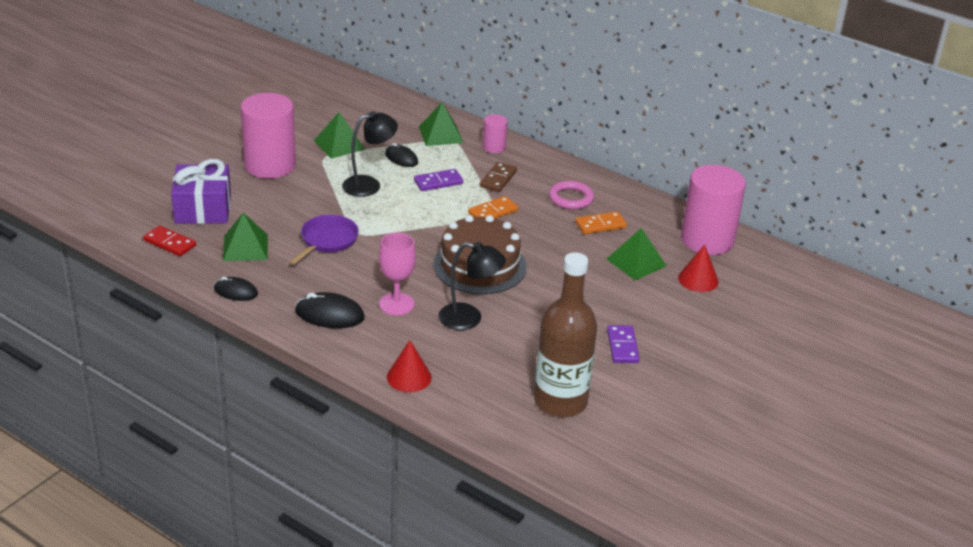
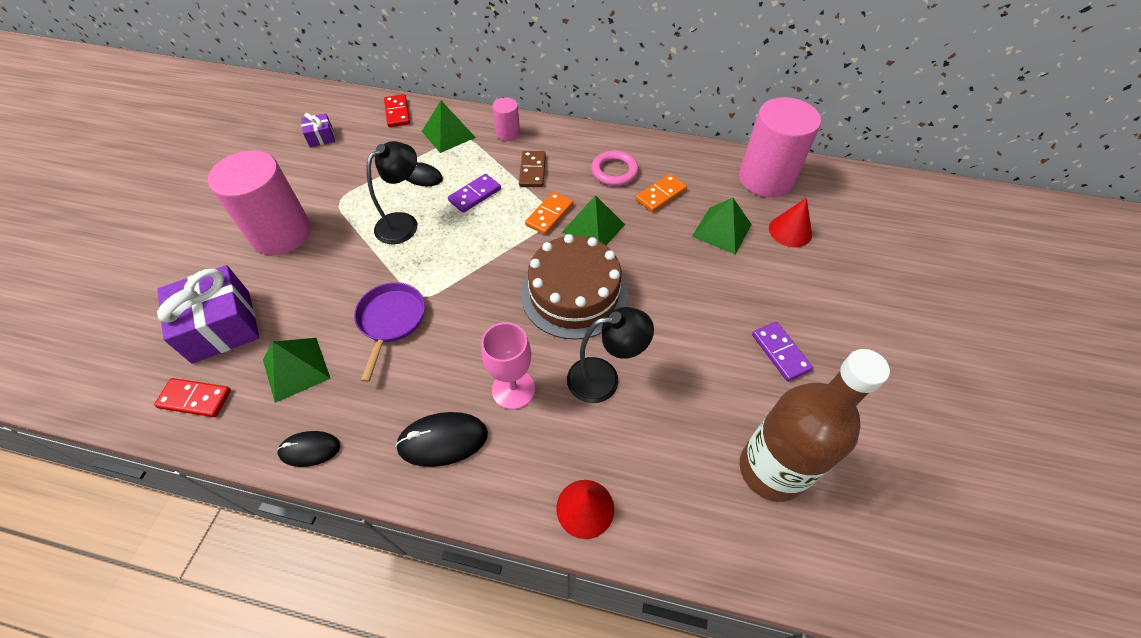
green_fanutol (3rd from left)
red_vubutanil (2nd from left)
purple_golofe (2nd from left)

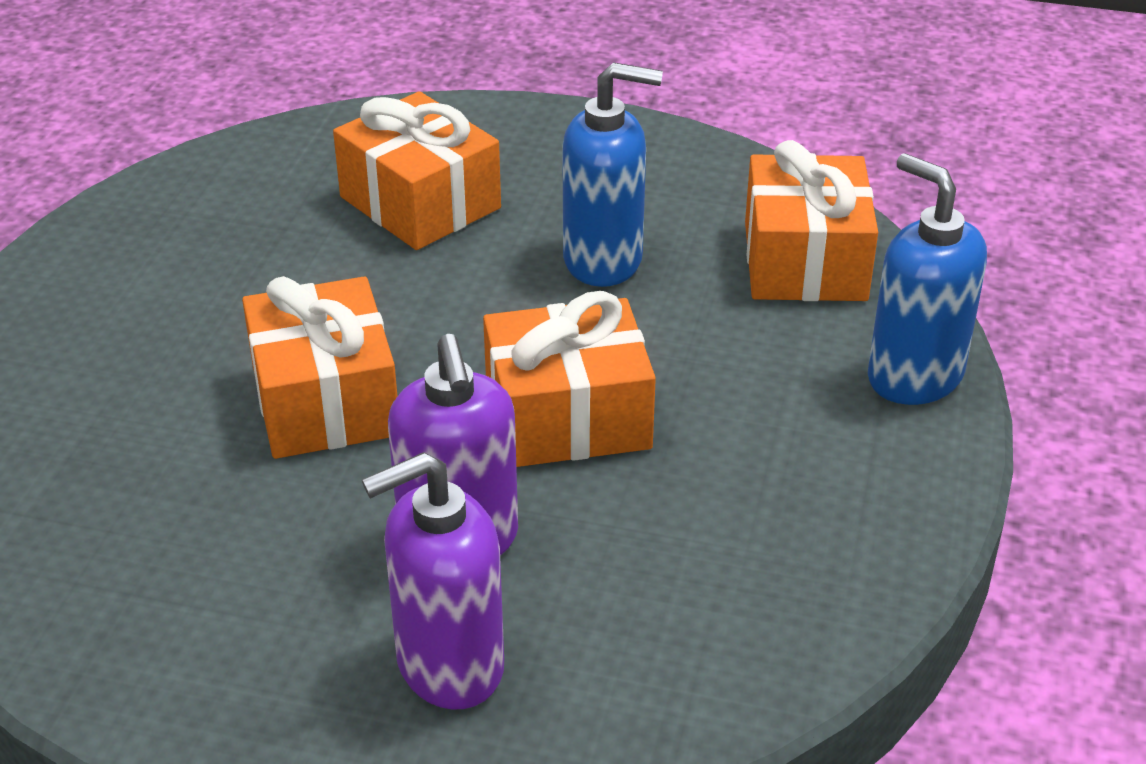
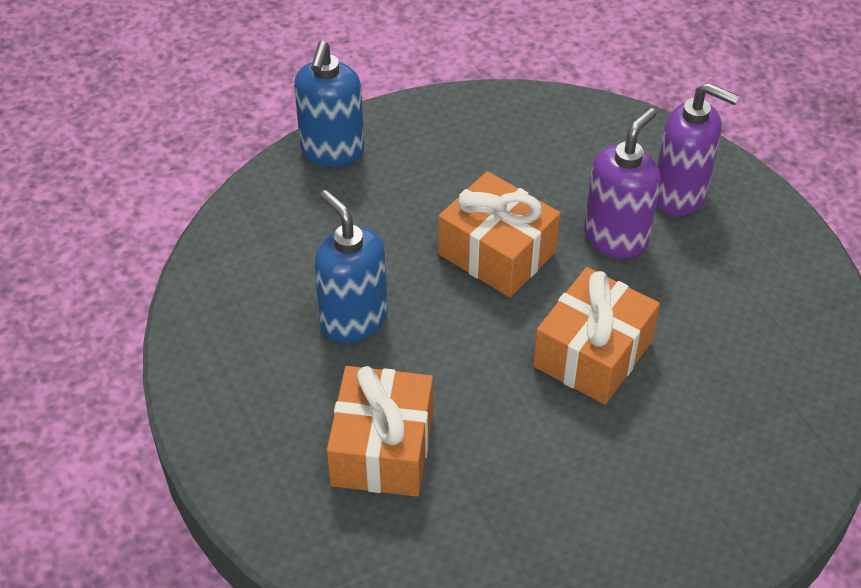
orange_golofe (4th from left in the first image)

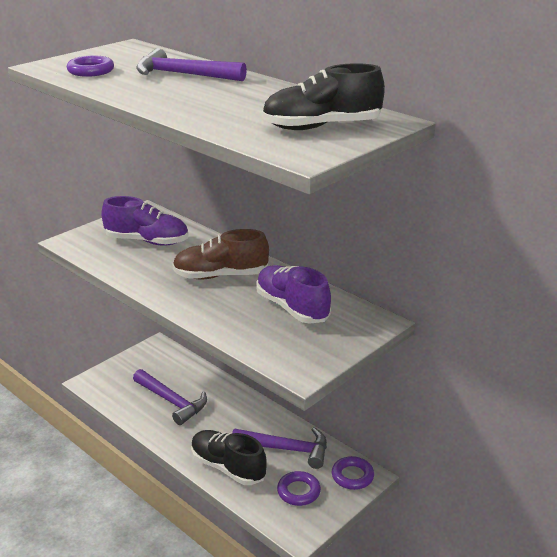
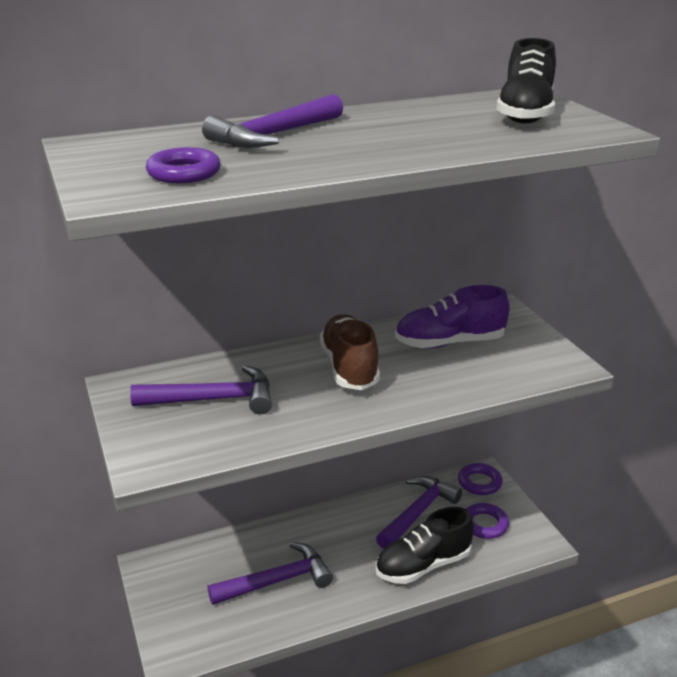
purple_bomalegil (1st from left)
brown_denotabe

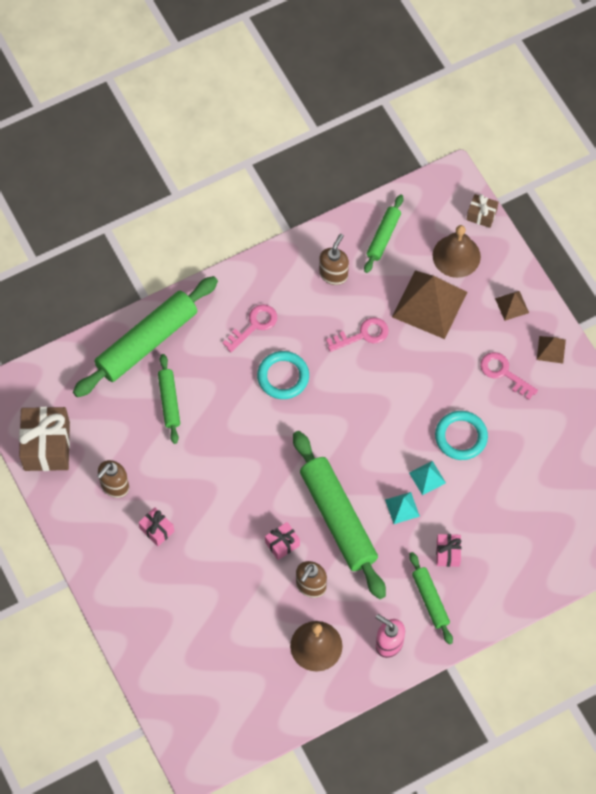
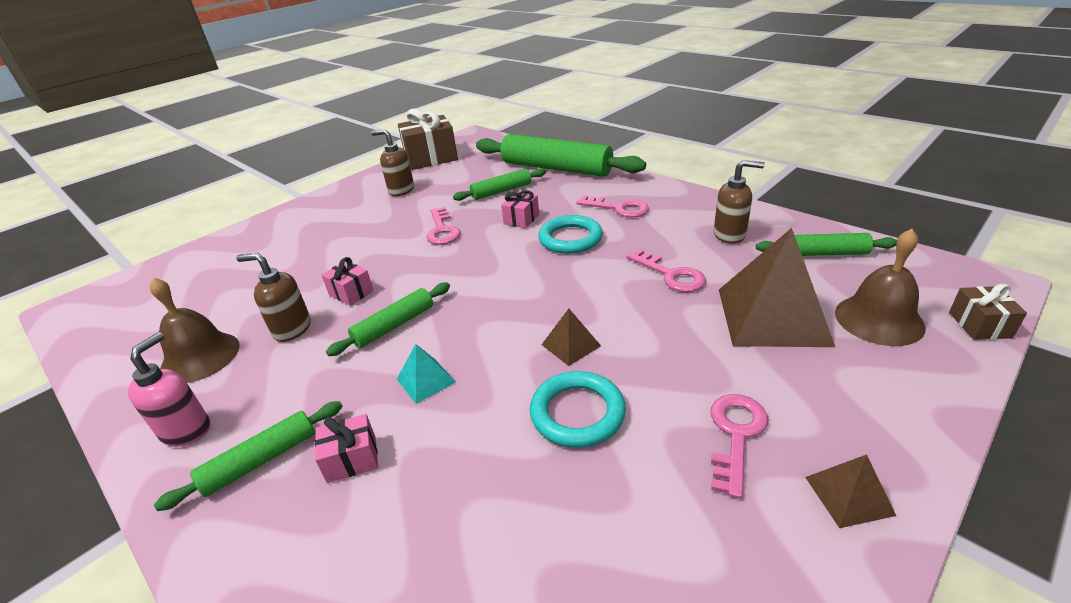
brown_fanutol (1st from left)
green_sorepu (2nd from left)
turquoise_fanutol (2nd from left in the first image)
pink_golofe (3rd from left)
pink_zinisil (1st from left)

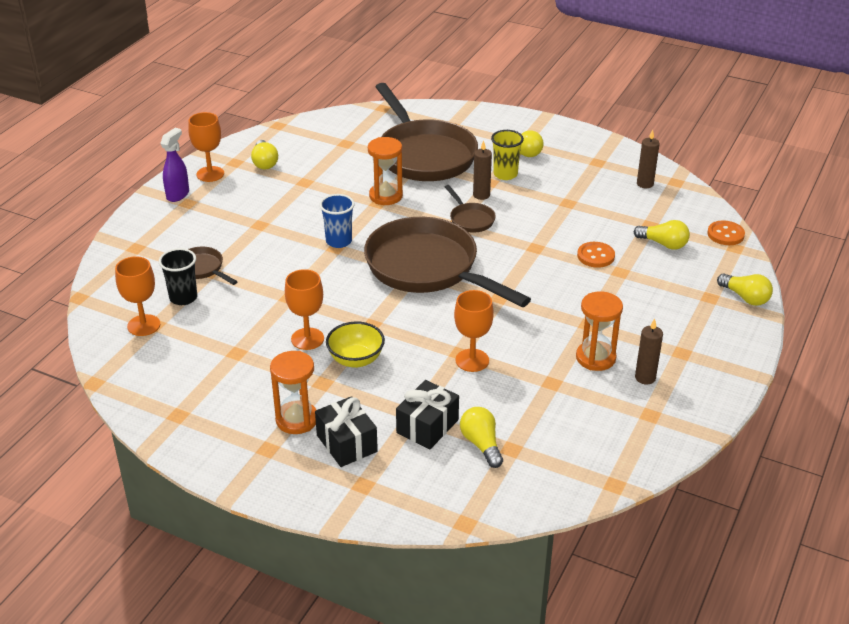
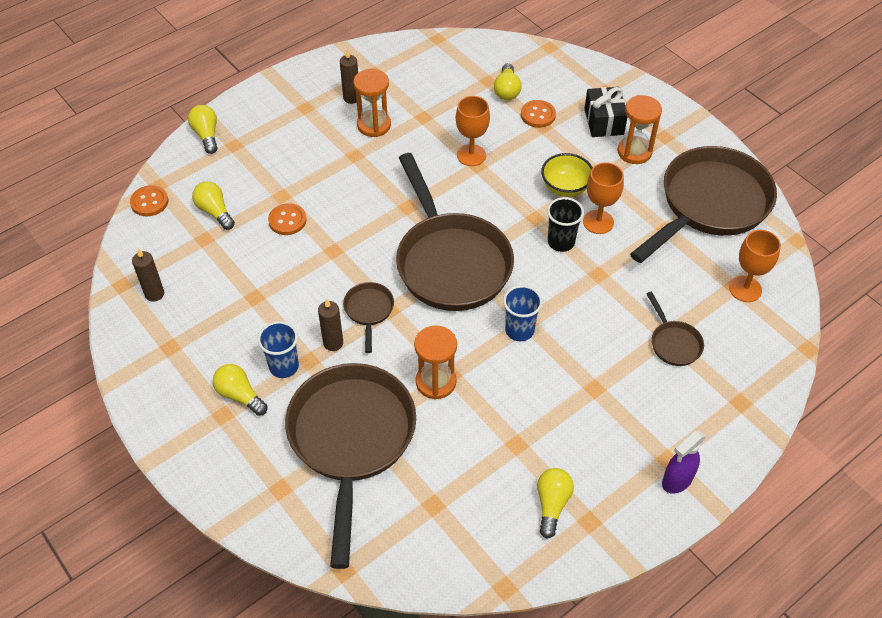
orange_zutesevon (2nd from left in the first image)
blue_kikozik (1st from left)
black_kikozik
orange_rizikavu (3rd from left)
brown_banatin (5th from left)

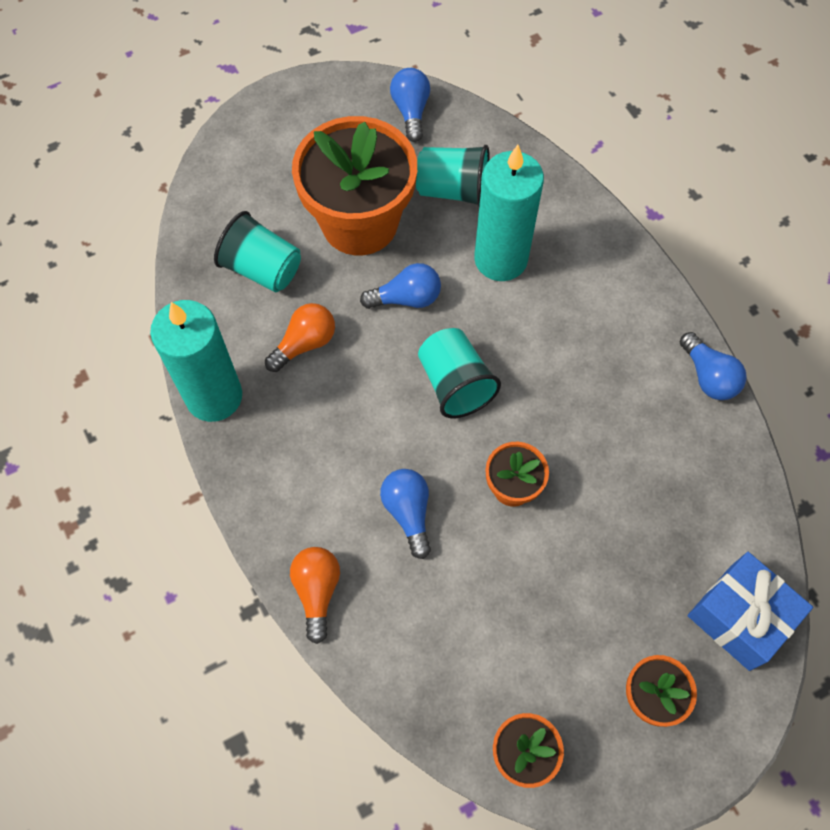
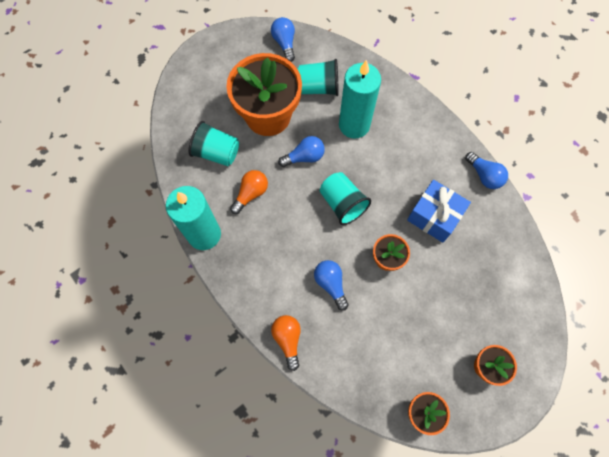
blue_golofe

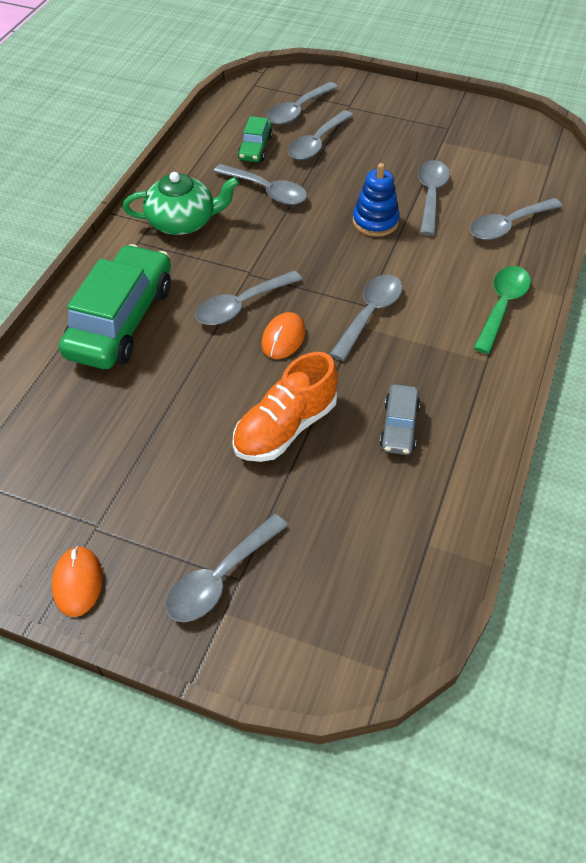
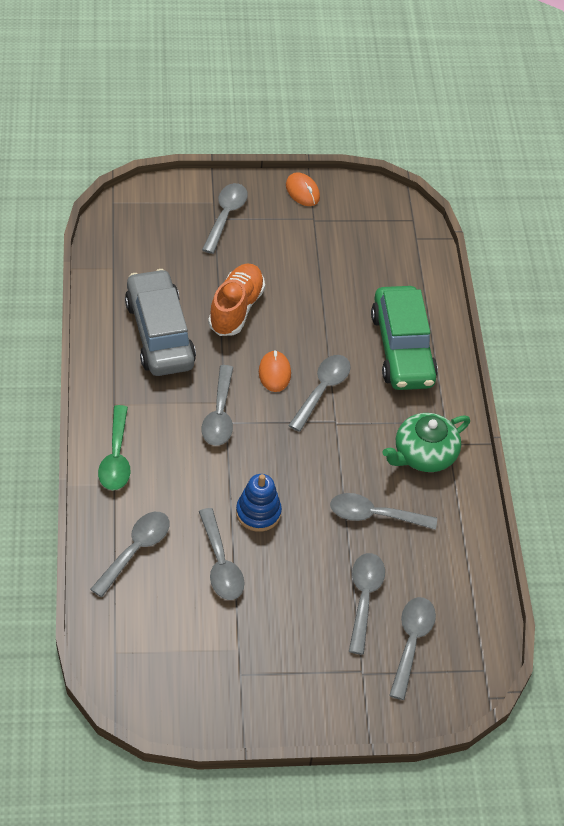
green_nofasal (2nd from left in the first image)
grey_nofasal

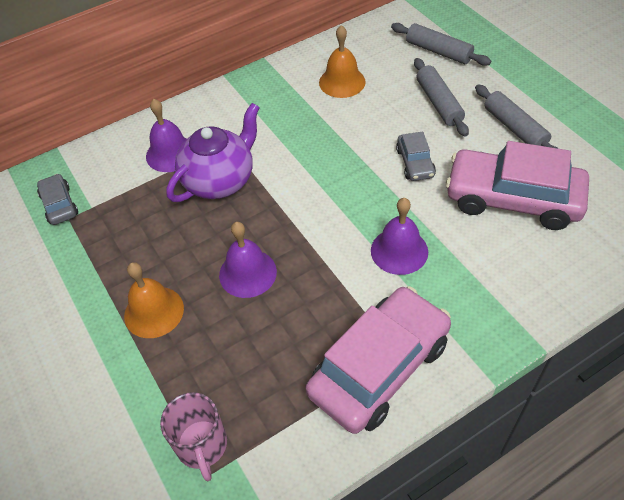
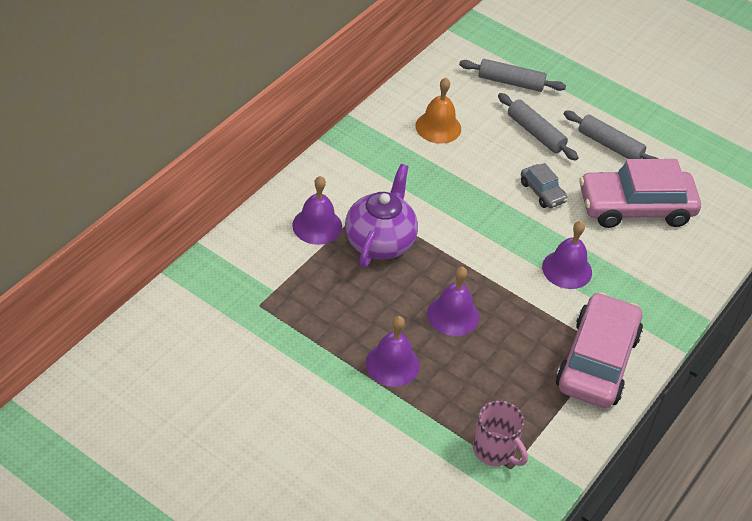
grey_nofasal (1st from left in the first image)
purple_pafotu (2nd from left)

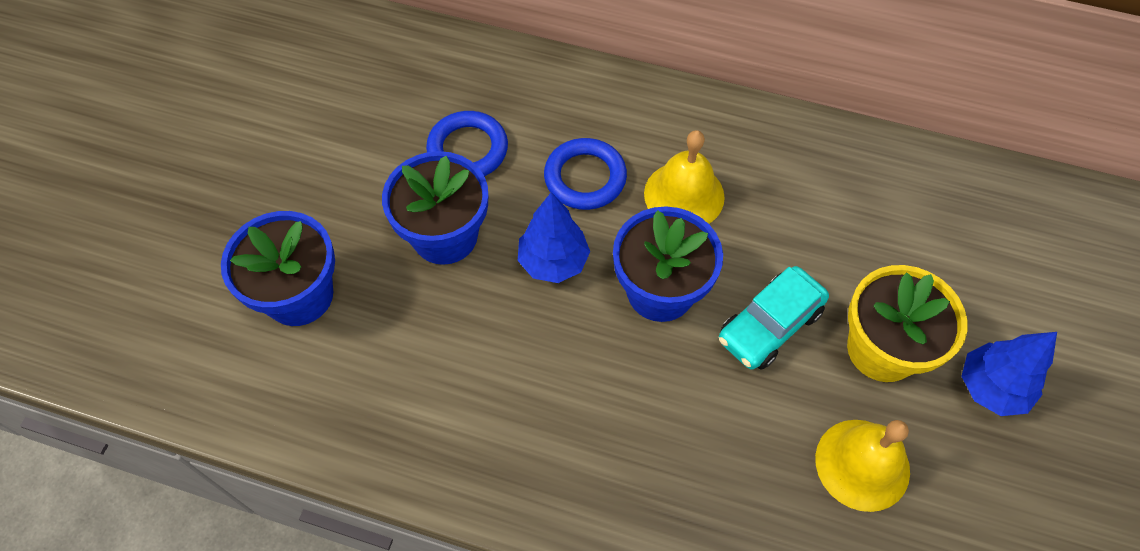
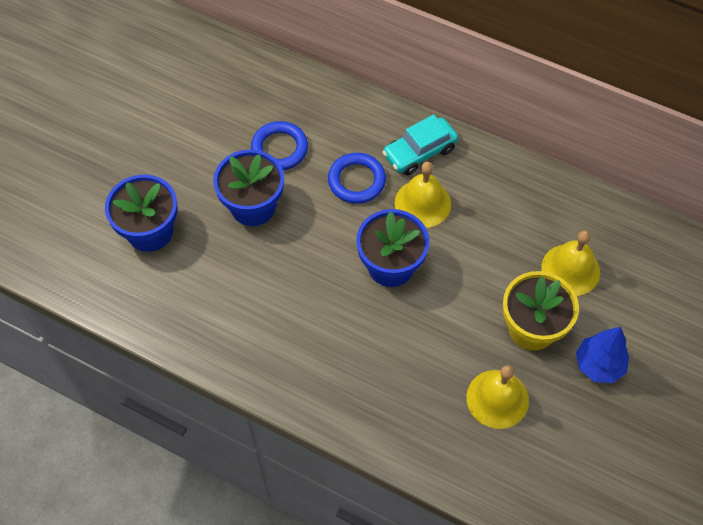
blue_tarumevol (1st from left in the first image)
turquoise_nofasal
yellow_pafotu (3rd from left)

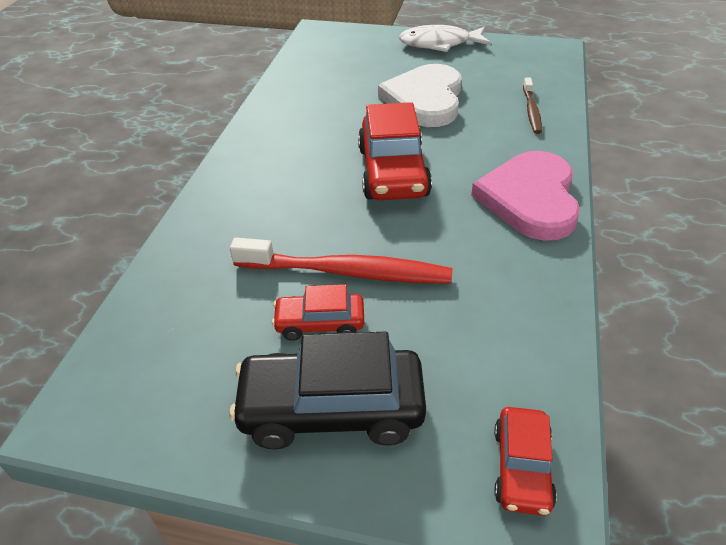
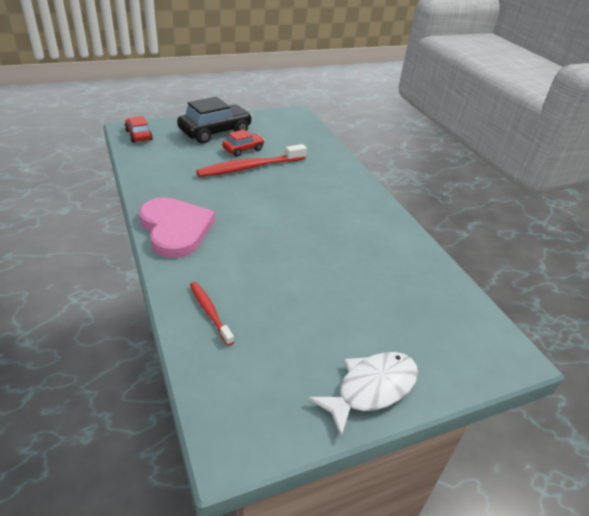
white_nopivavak
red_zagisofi (1st from left)
red_nofasal (2nd from left in the first image)

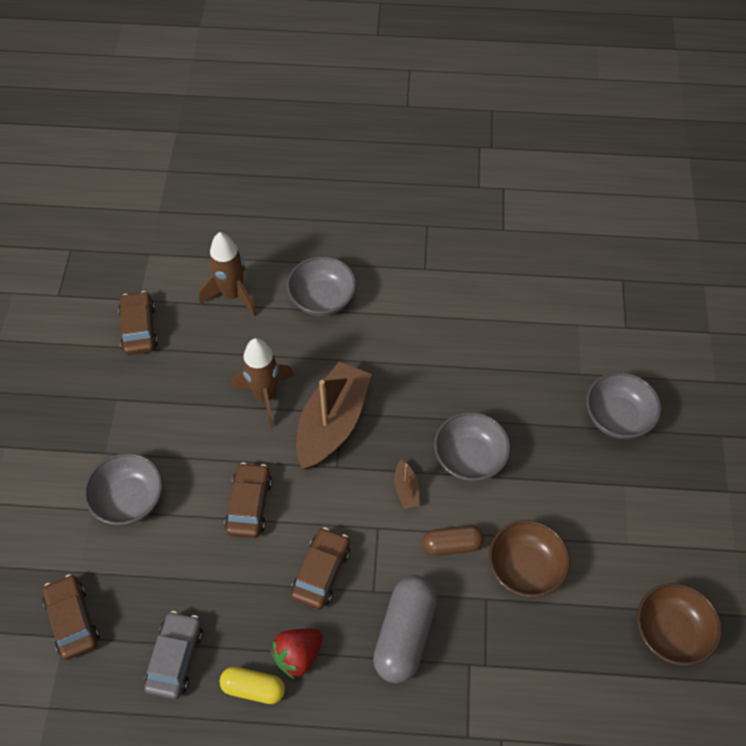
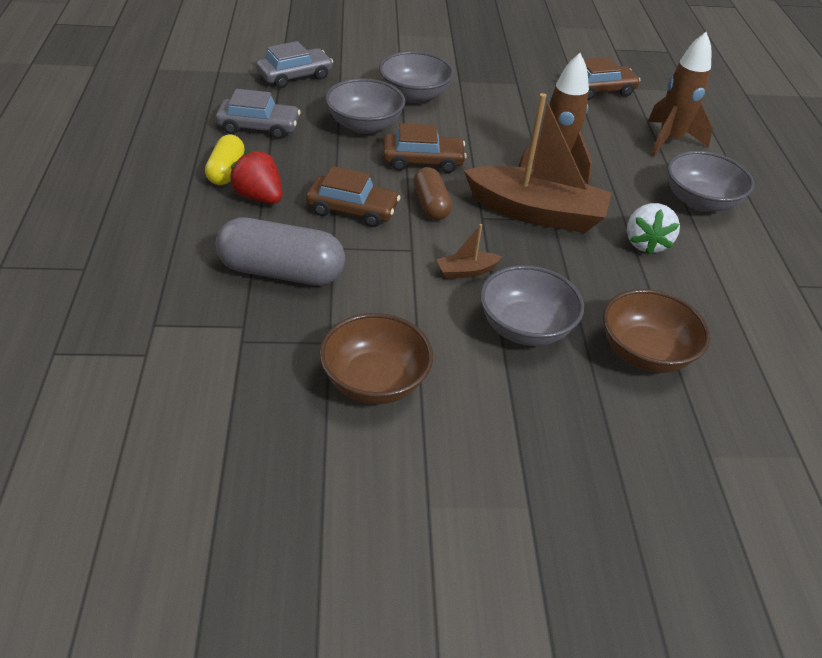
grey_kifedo (1st from left)
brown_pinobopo
grey_nofasal (2nd from left)
brown_kifedo (2nd from left)
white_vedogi

